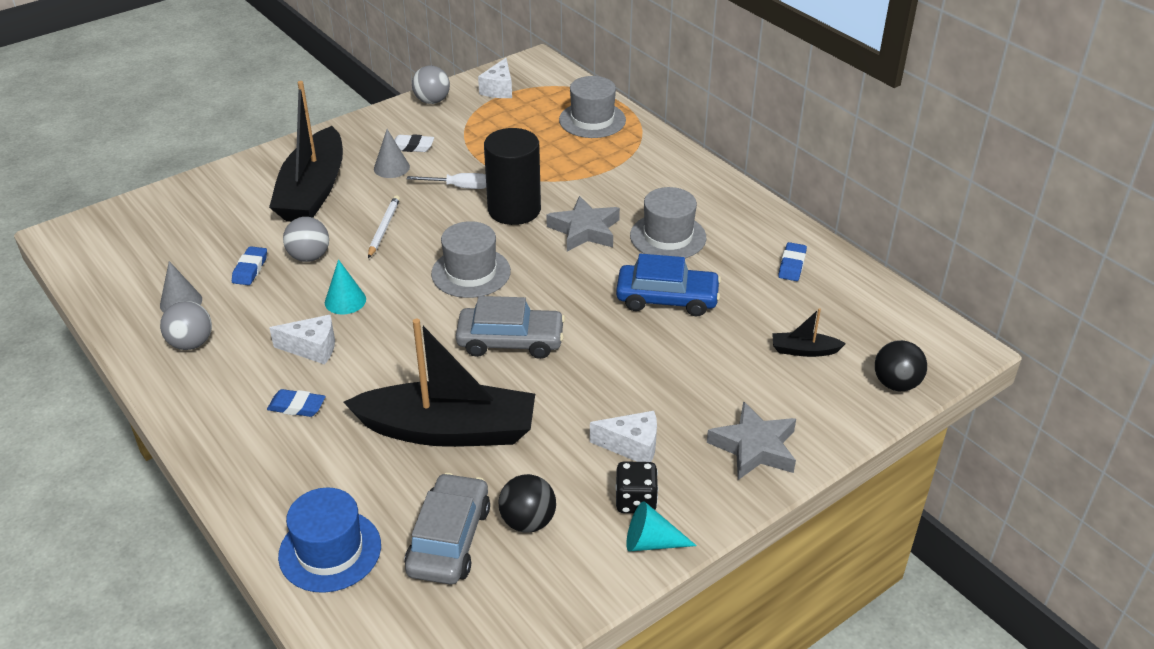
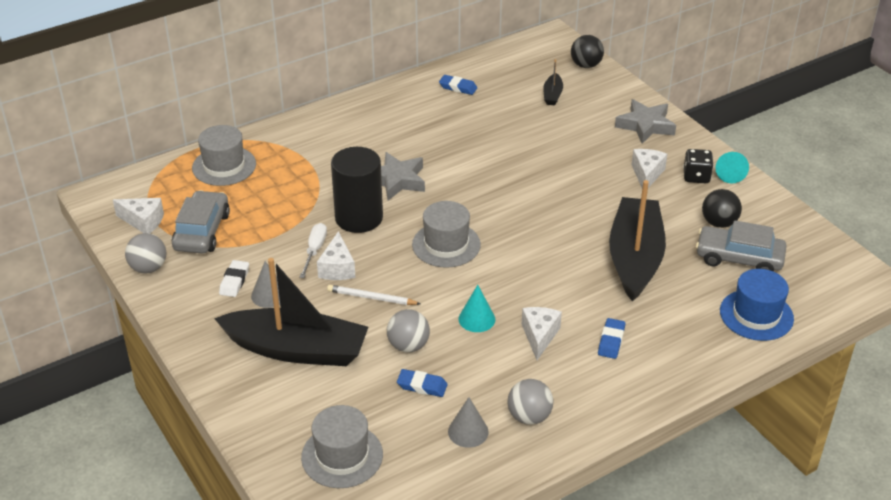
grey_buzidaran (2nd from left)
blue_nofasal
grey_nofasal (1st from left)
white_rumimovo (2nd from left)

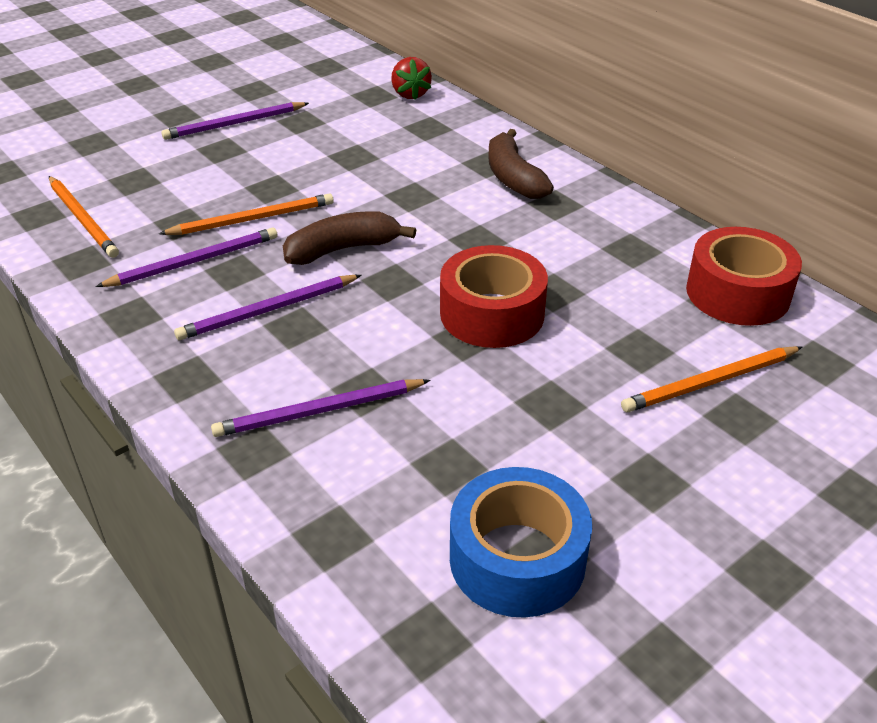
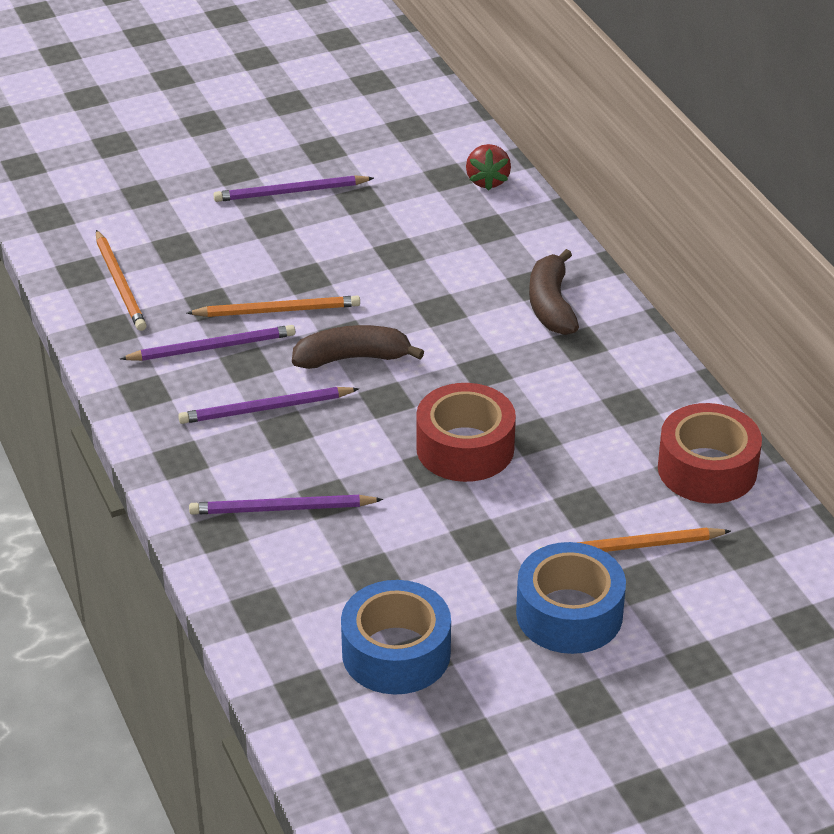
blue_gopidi (2nd from left)

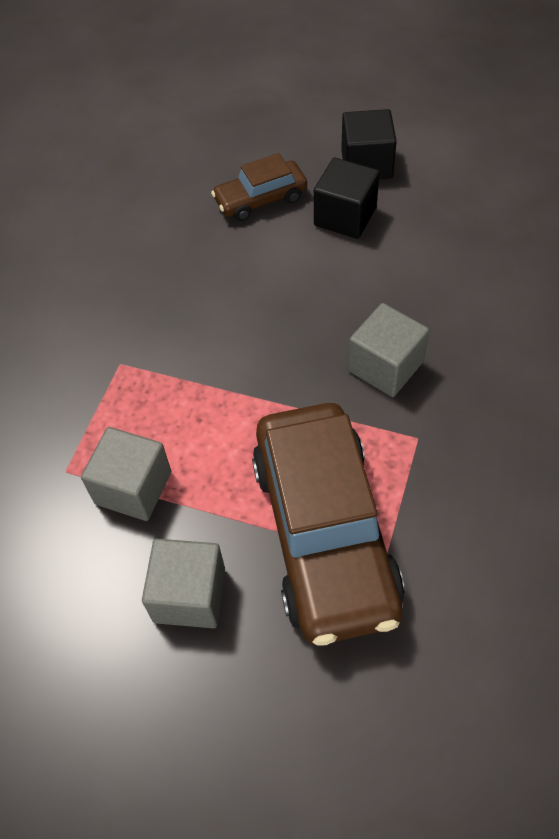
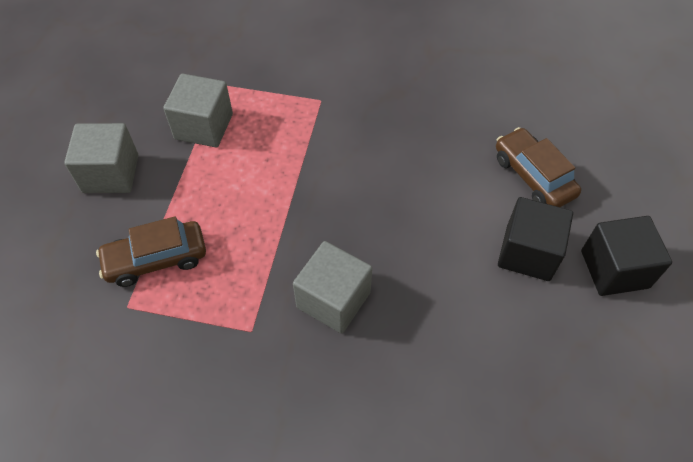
brown_nofasal (1st from left)

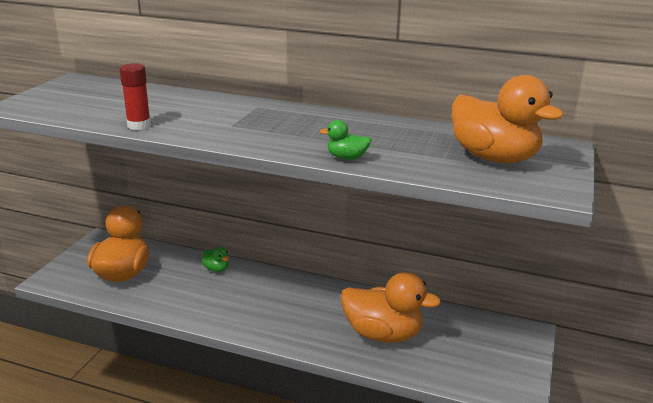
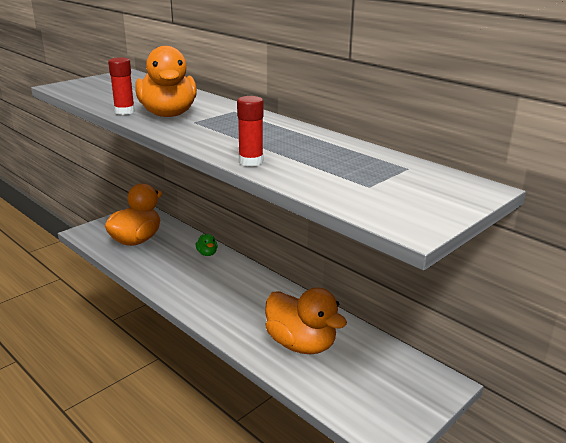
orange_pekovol (2nd from left)
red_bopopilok (2nd from left)

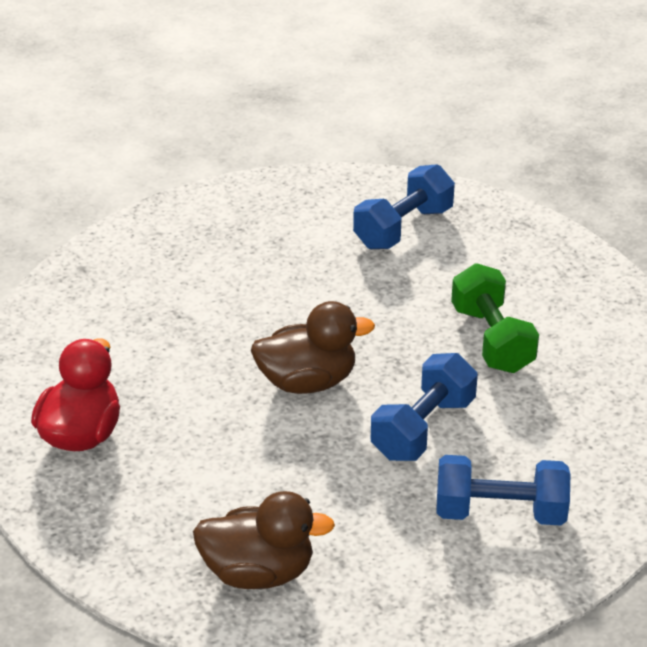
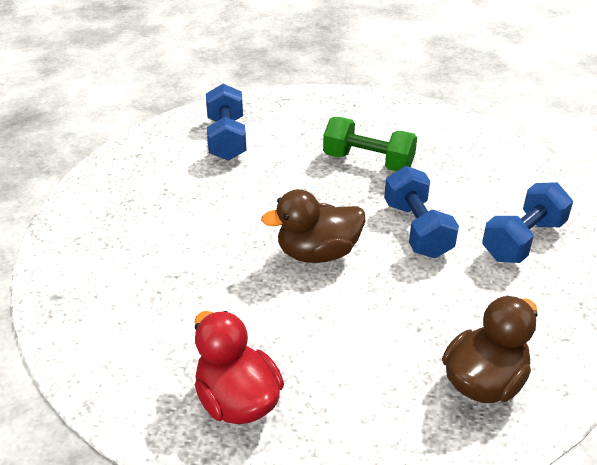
brown_pekovol (1st from left)

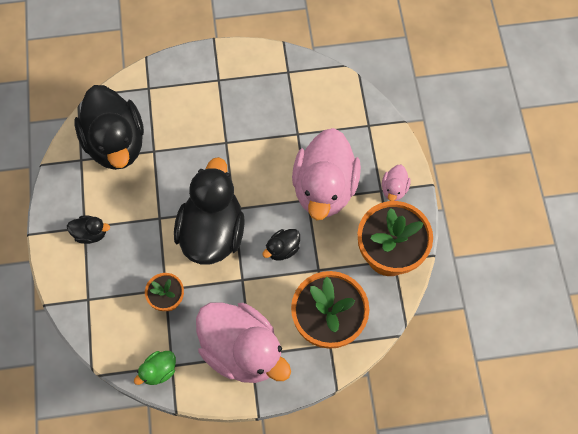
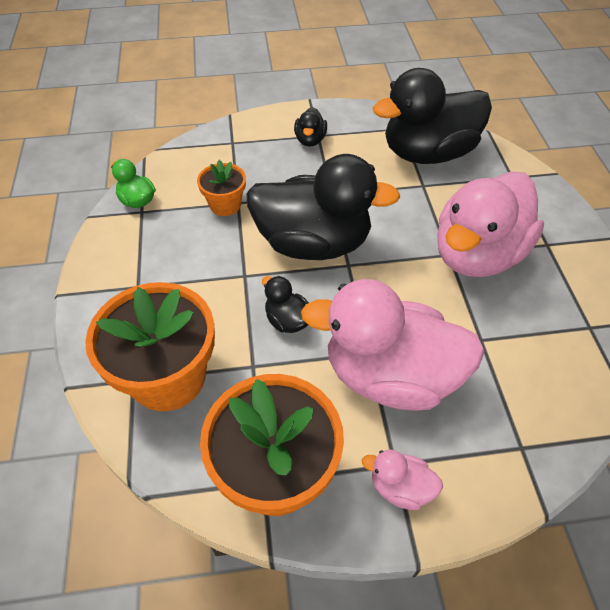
pink_pekovol (3rd from left)

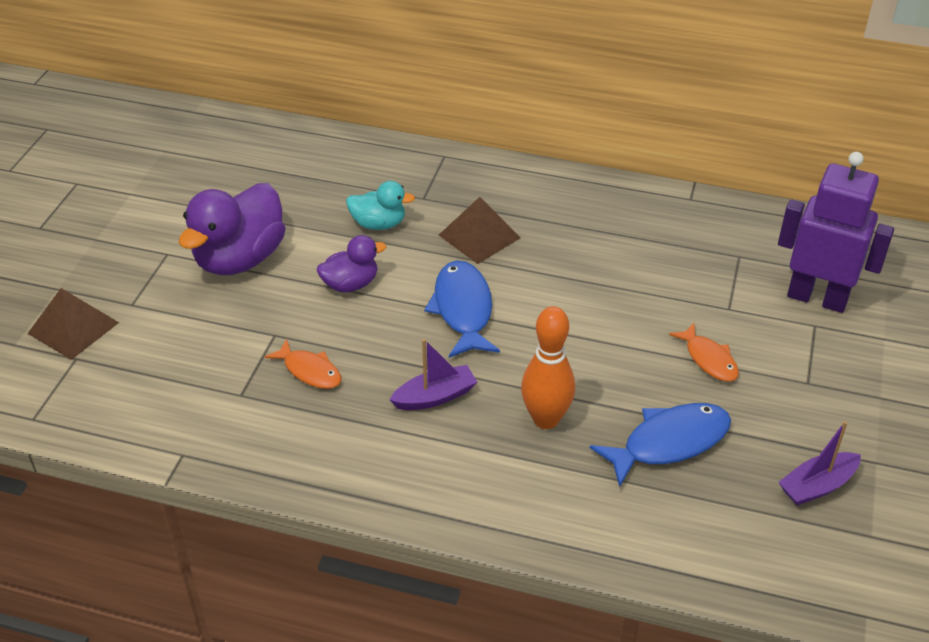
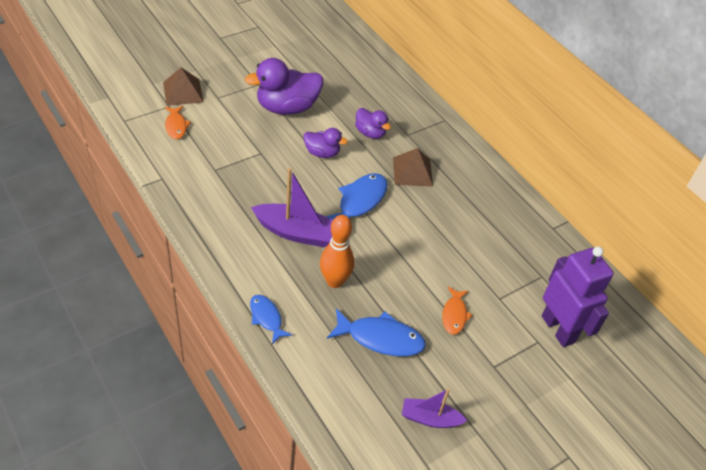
purple_pekovol (3rd from left)
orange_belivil (1st from left)
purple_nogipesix (1st from left)
blue_belivil (1st from left)

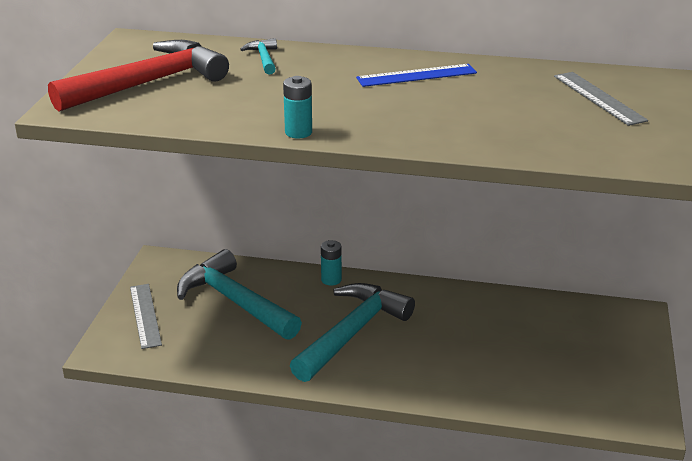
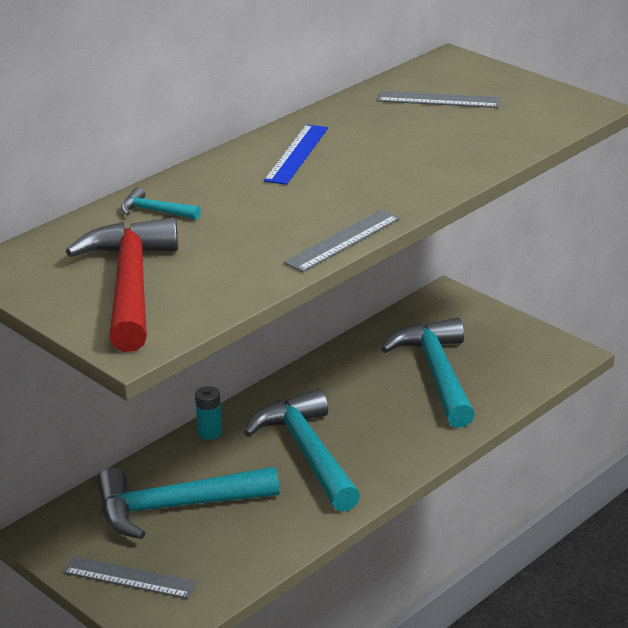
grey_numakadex (2nd from left)
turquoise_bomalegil (4th from left)

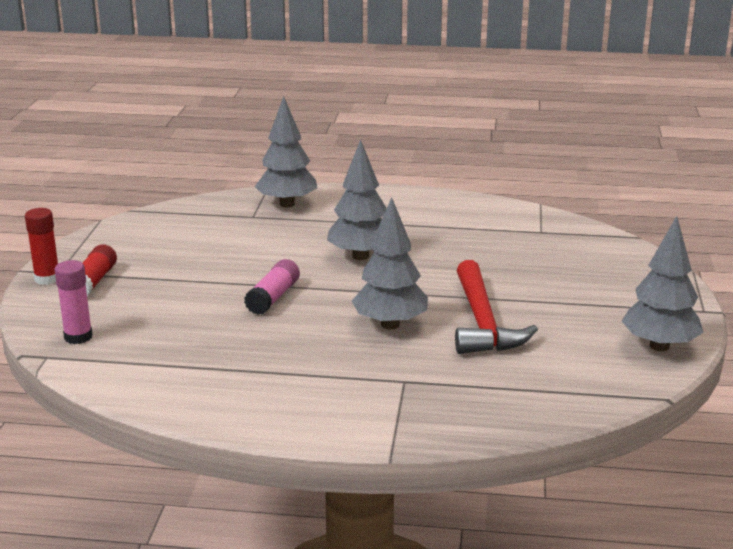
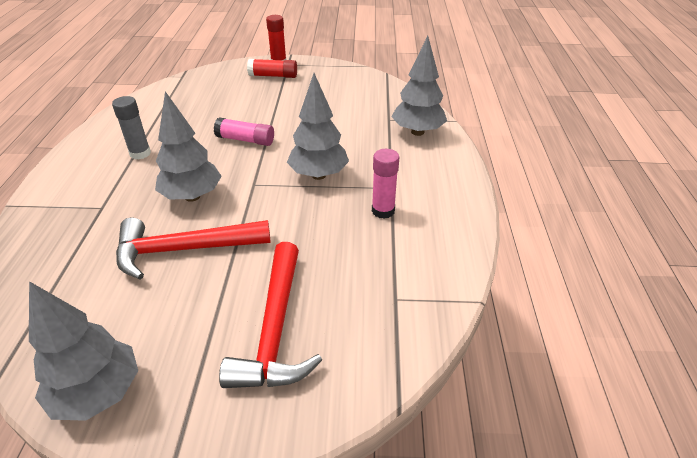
pink_bopopilok (2nd from left)
grey_bopopilok
red_bomalegil (2nd from left)

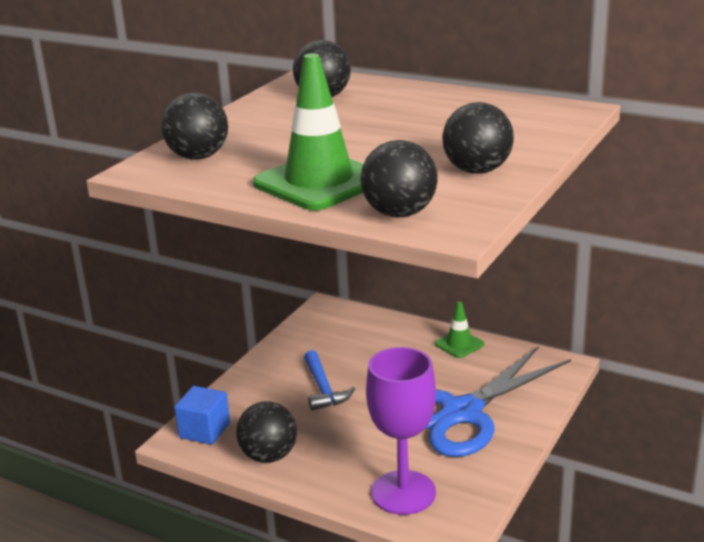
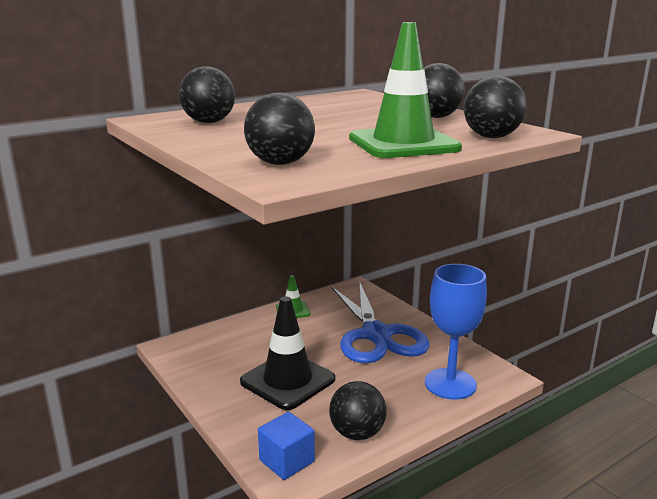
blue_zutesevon
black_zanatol

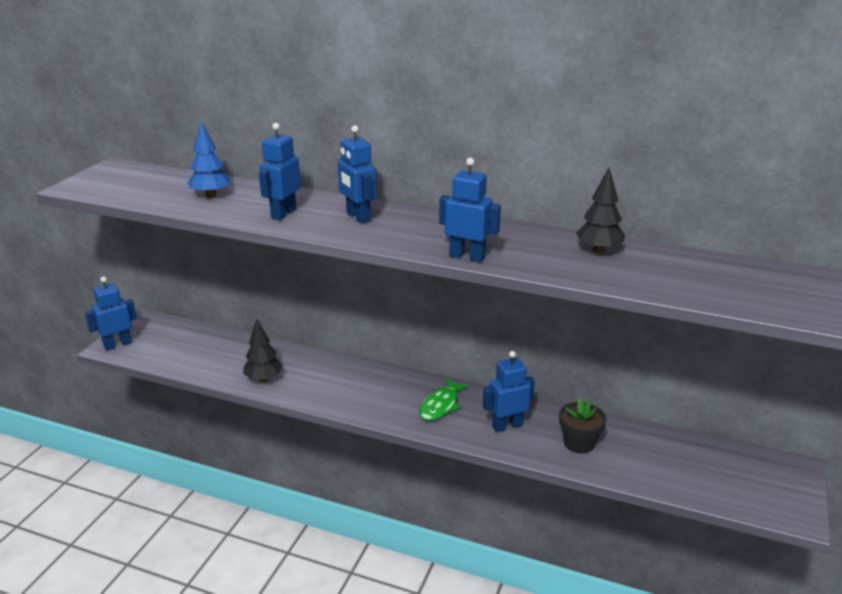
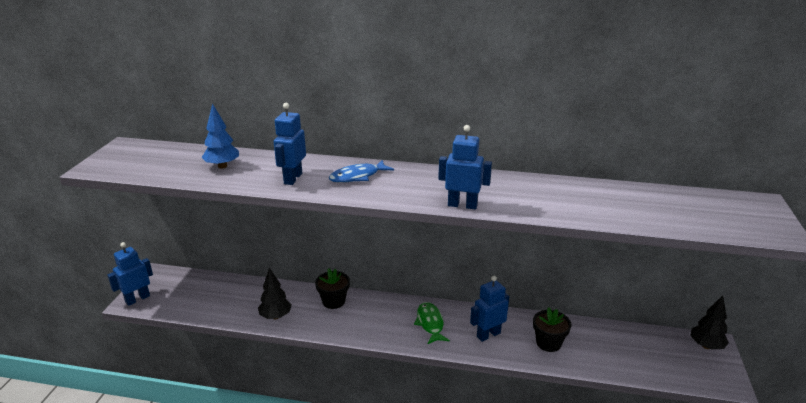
blue_belivil
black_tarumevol (2nd from left)
green_belivil
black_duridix (1st from left)

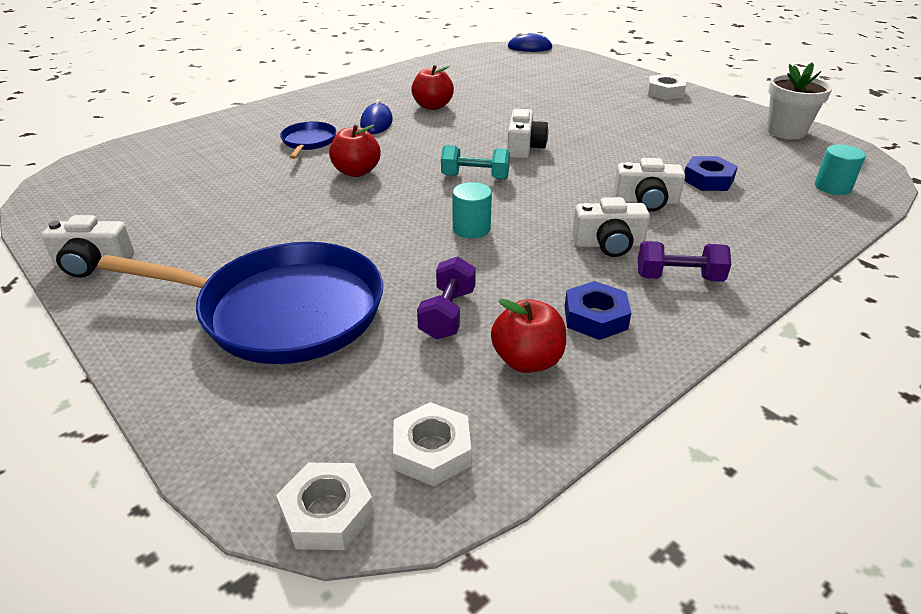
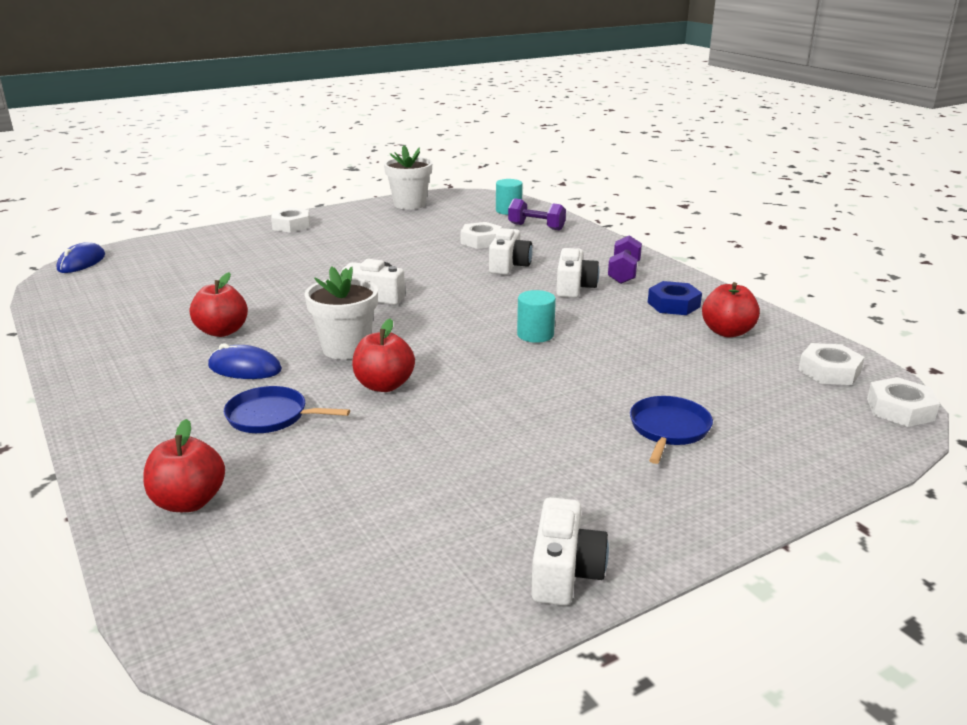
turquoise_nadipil
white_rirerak (2nd from left)
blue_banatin (2nd from left)
purple_nadipil (1st from left)
white_duridix (1st from left)
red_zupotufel (1st from left)

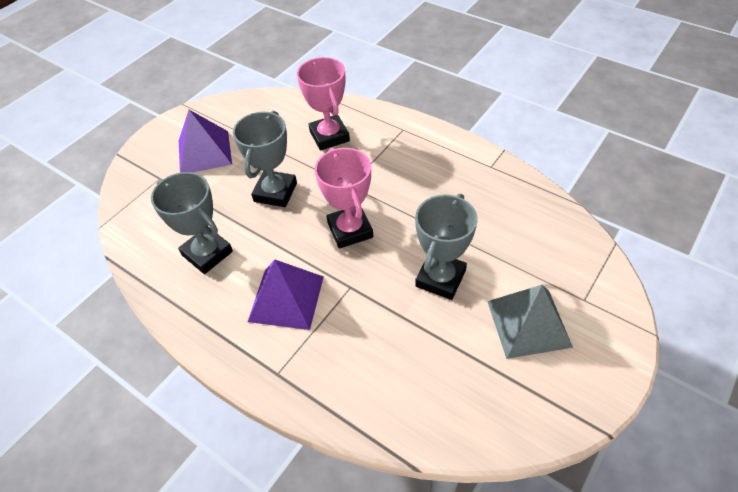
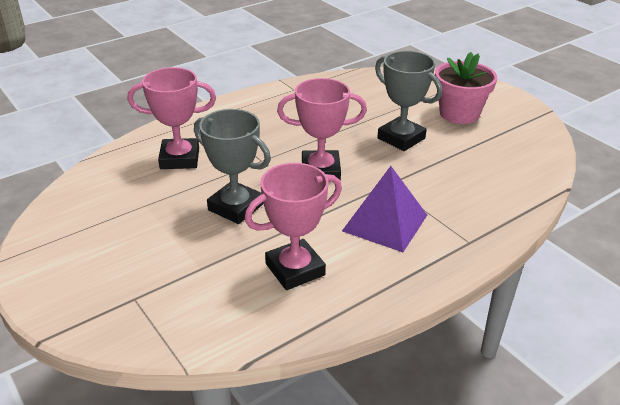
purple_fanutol (1st from left in the first image)
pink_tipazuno (2nd from left)
pink_duridix

